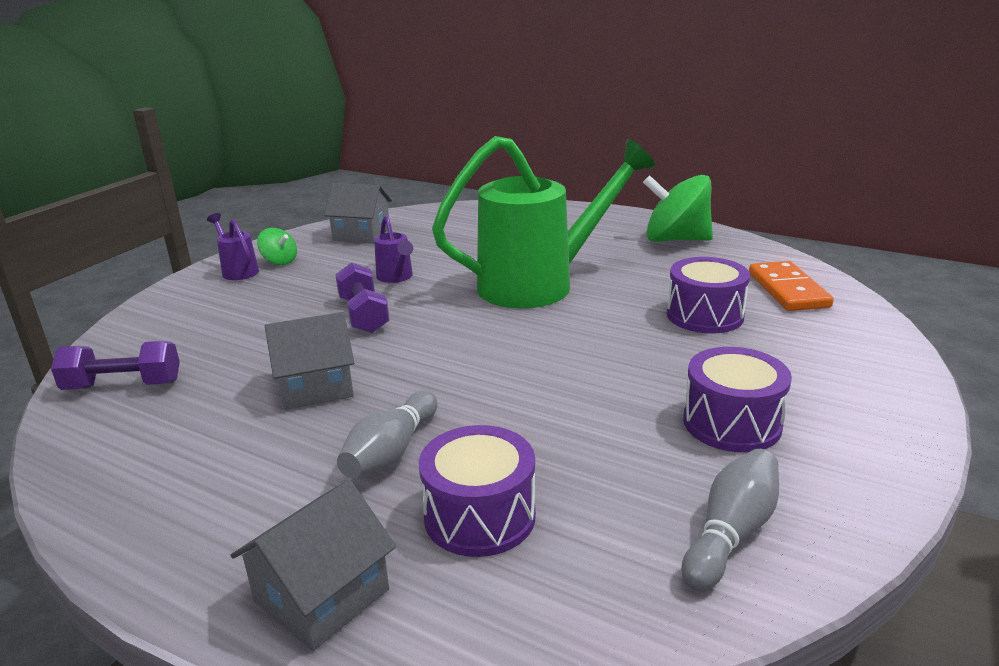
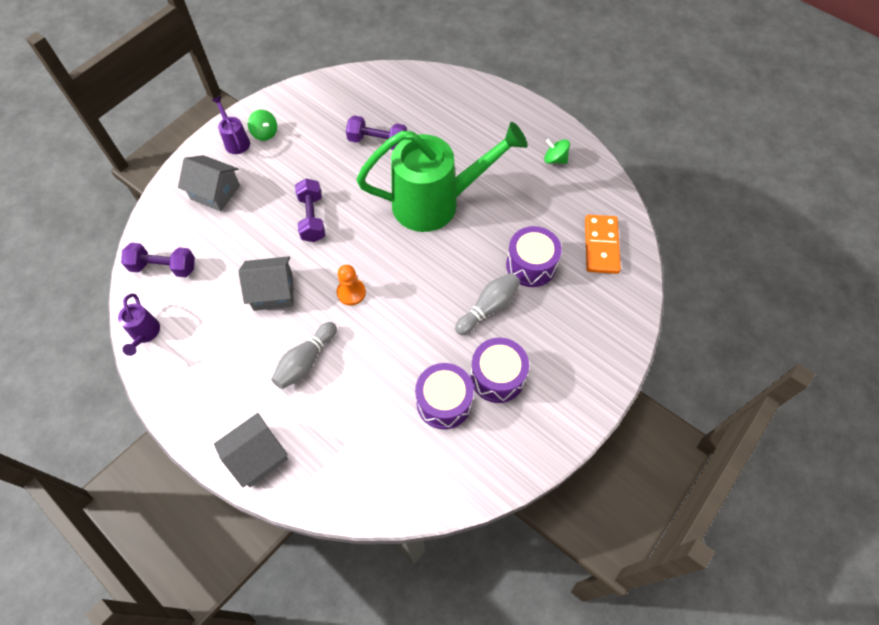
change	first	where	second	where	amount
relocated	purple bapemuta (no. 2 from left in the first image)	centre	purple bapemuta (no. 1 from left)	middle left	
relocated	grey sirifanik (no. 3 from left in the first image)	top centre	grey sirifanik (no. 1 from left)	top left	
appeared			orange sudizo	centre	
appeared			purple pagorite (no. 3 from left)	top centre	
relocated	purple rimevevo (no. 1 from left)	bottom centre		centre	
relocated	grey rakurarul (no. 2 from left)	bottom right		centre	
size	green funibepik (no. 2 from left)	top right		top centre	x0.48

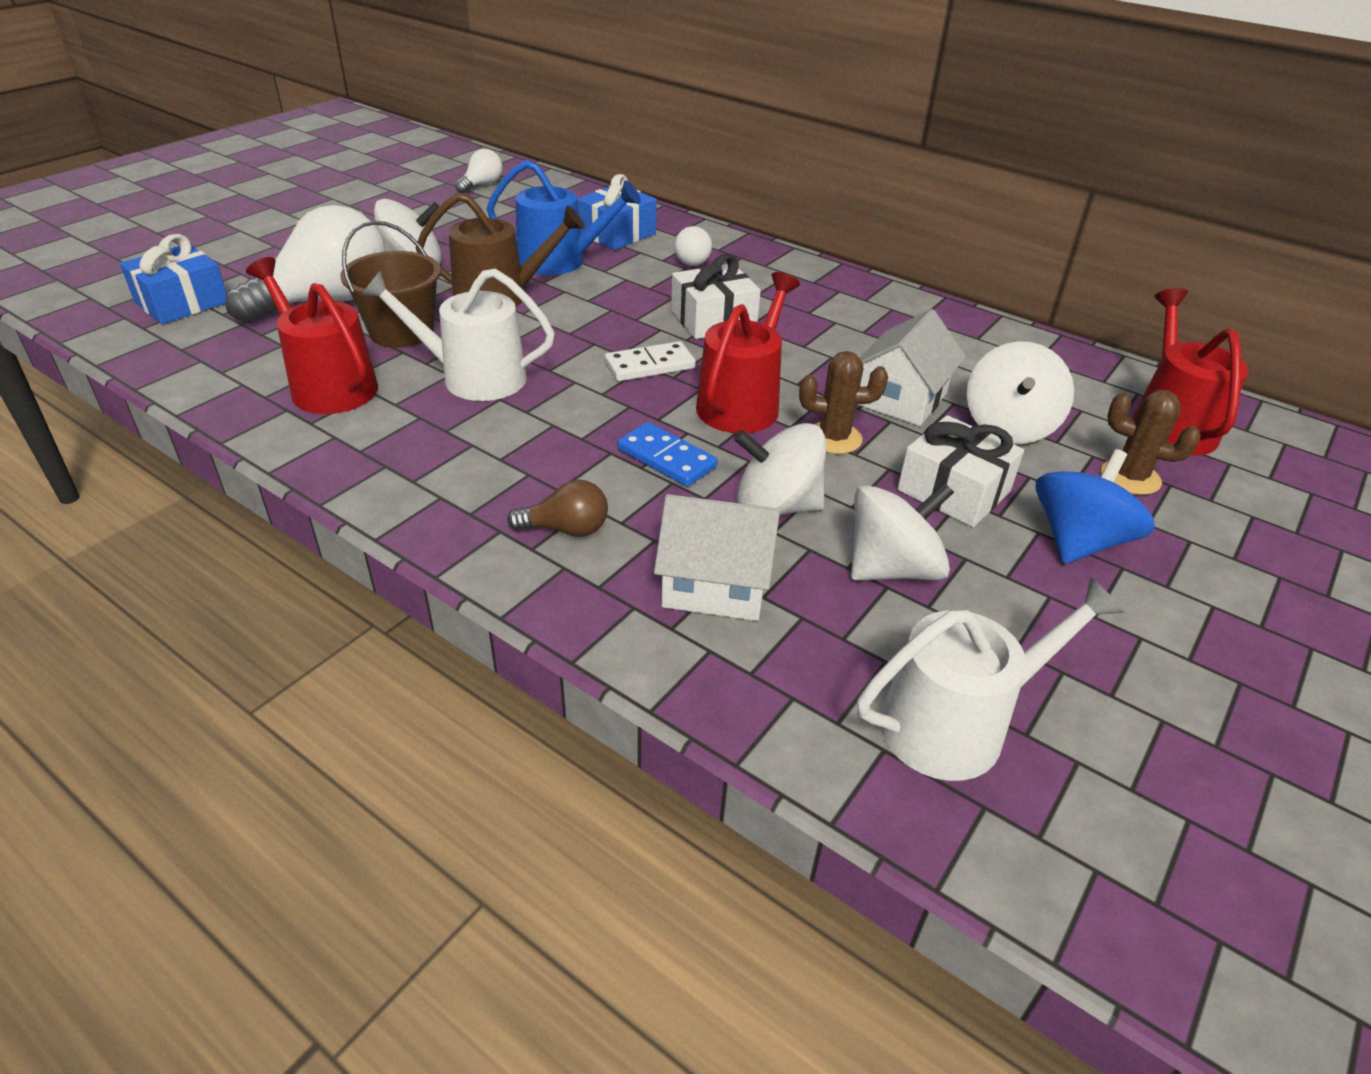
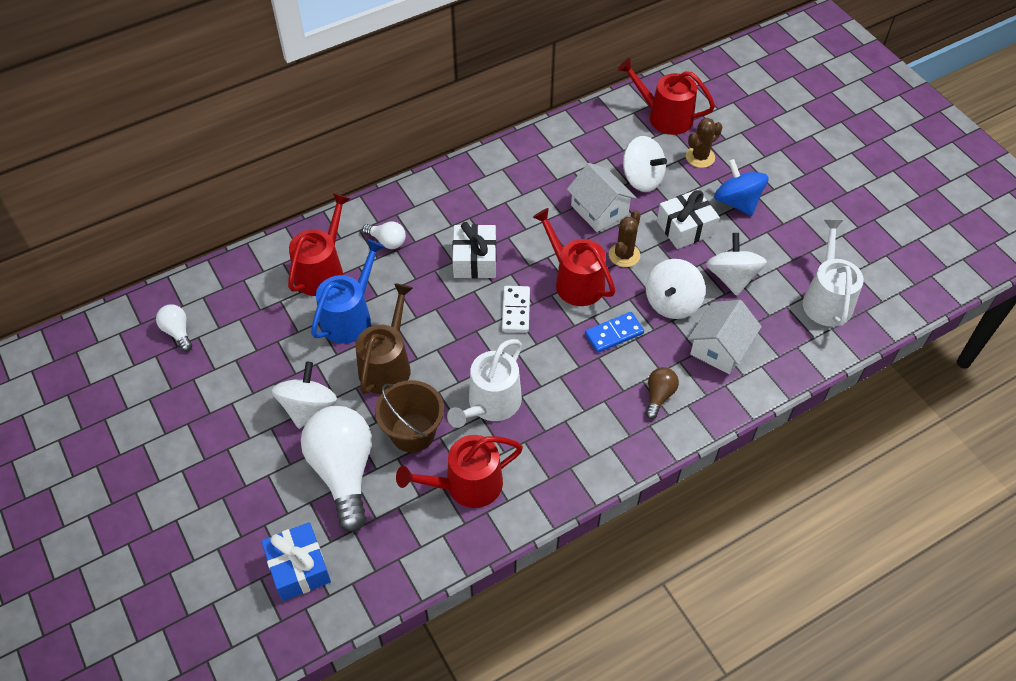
change	first	where	second	where	amount
exchanged	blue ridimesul (no. 2 from left)	top centre	red bapemuta (no. 1 from left)	middle left	

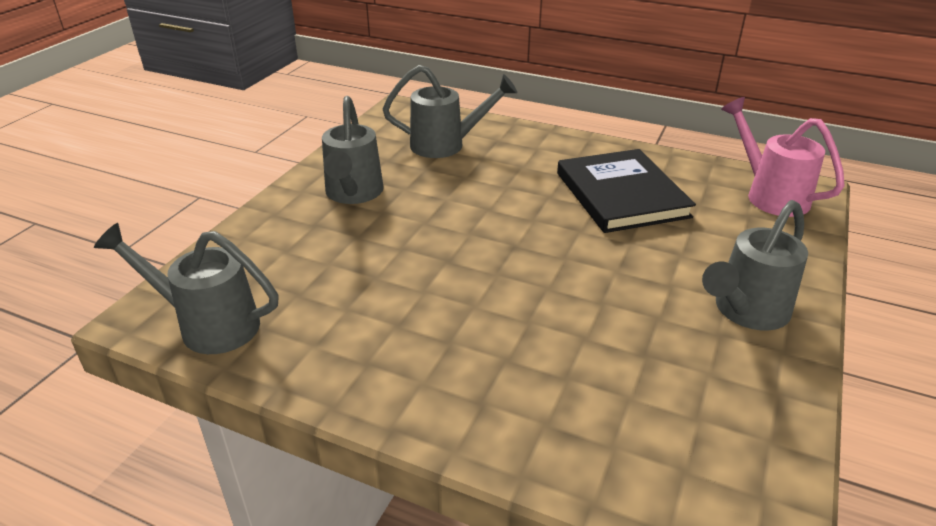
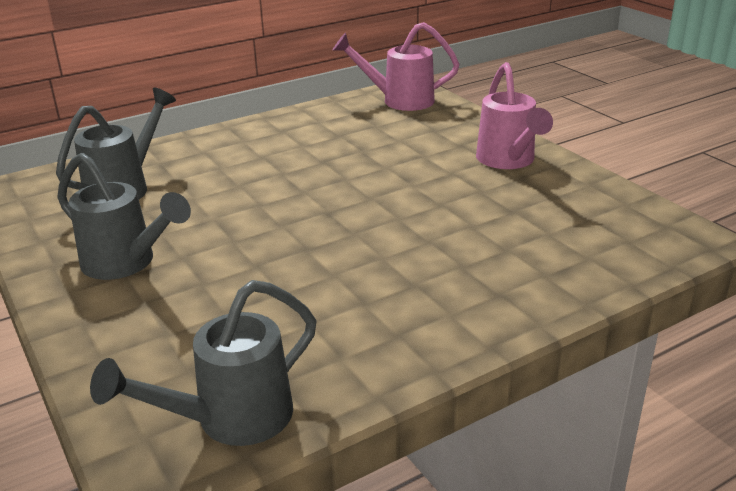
change	first	where	second	where	amount
colour	grey bapemuta (no. 4 from left)	middle right	pink bapemuta (no. 2 from left)	top right	
missing	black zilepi	middle right			

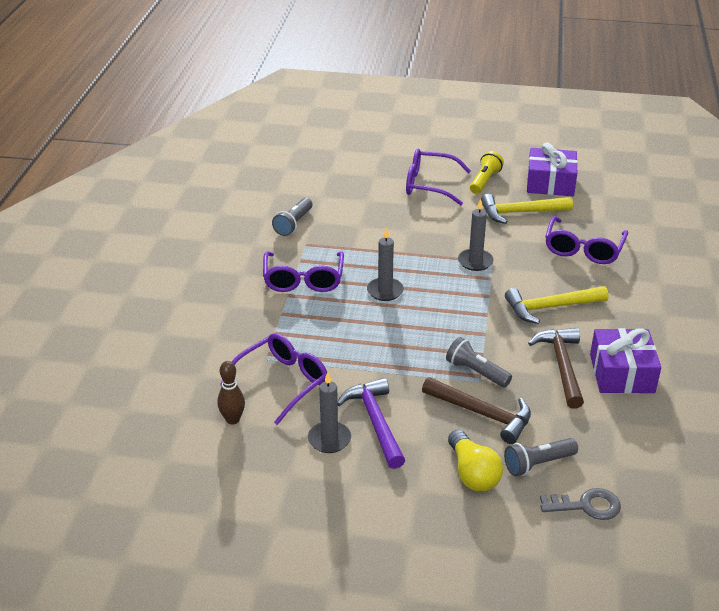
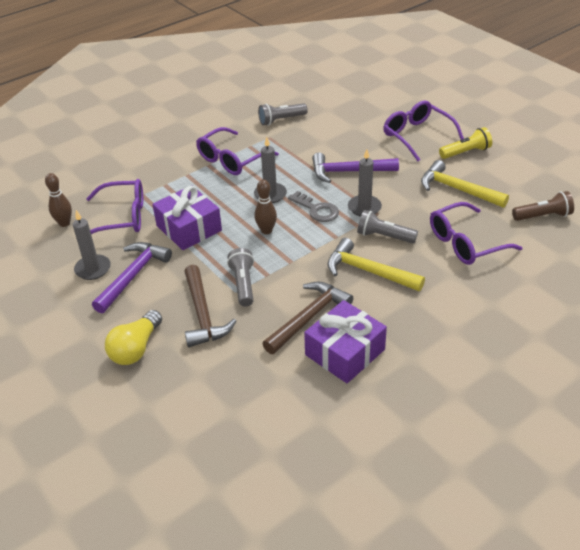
change	first	where	second	where	amount
relocated	purple ridimesul (no. 1 from left)	top right		middle left	
appeared			brown rakurarul (no. 2 from left)	centre	
relocated	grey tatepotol	bottom right		centre	
appeared			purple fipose (no. 2 from left)	top centre	
relocated	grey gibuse (no. 3 from left)	bottom right		middle right	
appeared			brown gibuse	middle right	

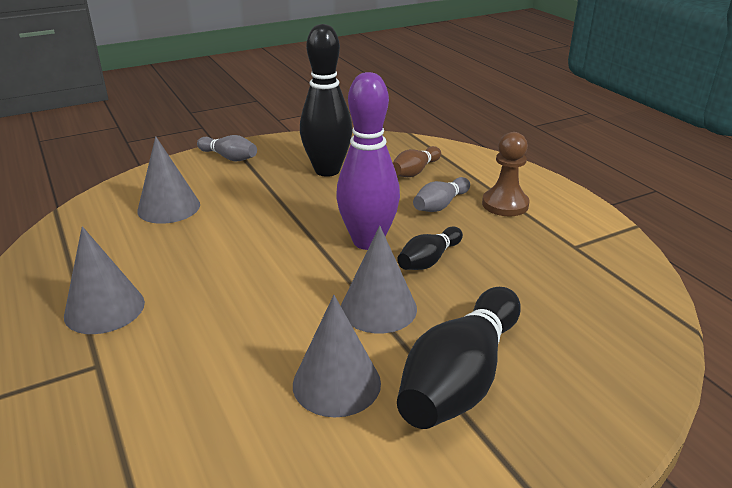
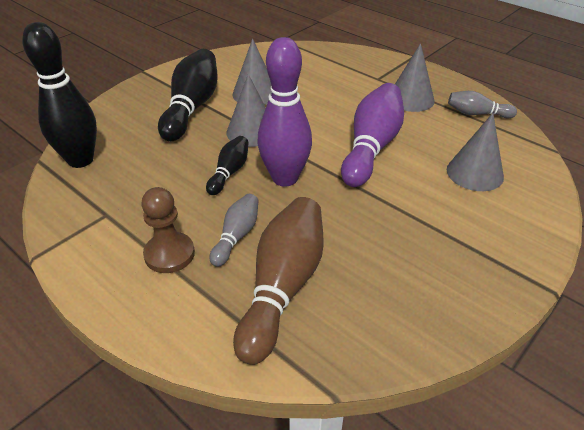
change	first	where	second	where	amount
relocated	black rakurarul (no. 1 from left)	top centre		top left	
size	brown rakurarul	top centre		centre	x1.90
appeared			purple rakurarul (no. 2 from left)	top centre	
relocated	grey rakurarul (no. 1 from left in the first image)	top left	grey rakurarul (no. 2 from left)	top right	

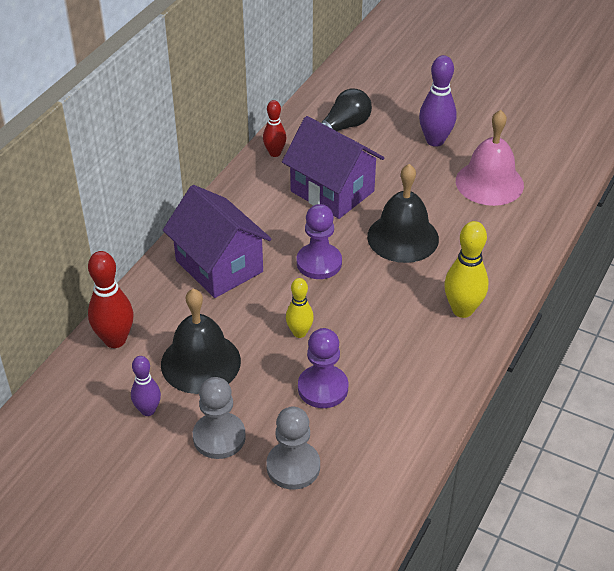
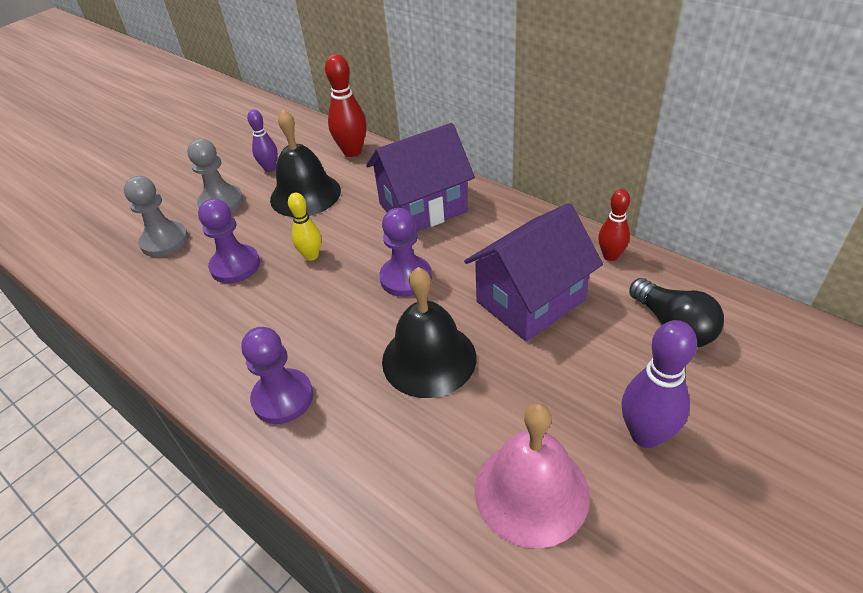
change	first	where	second	where	amount
exchanged	yellow rakurarul (no. 2 from left)	middle right	purple sudizo (no. 2 from left)	middle left	

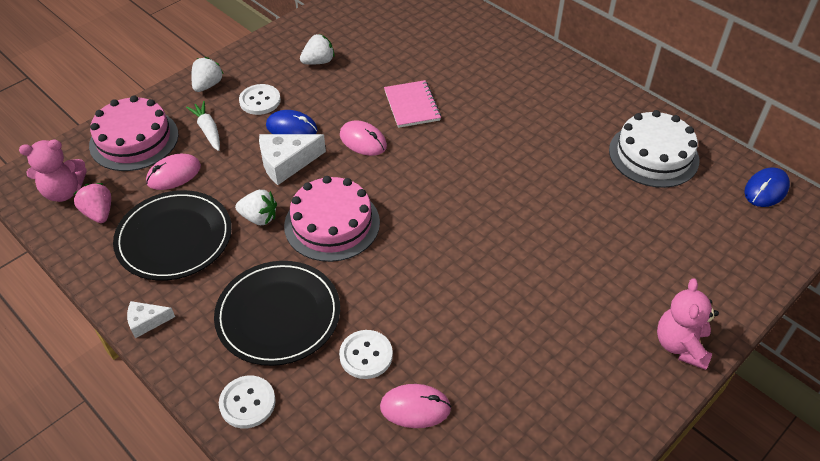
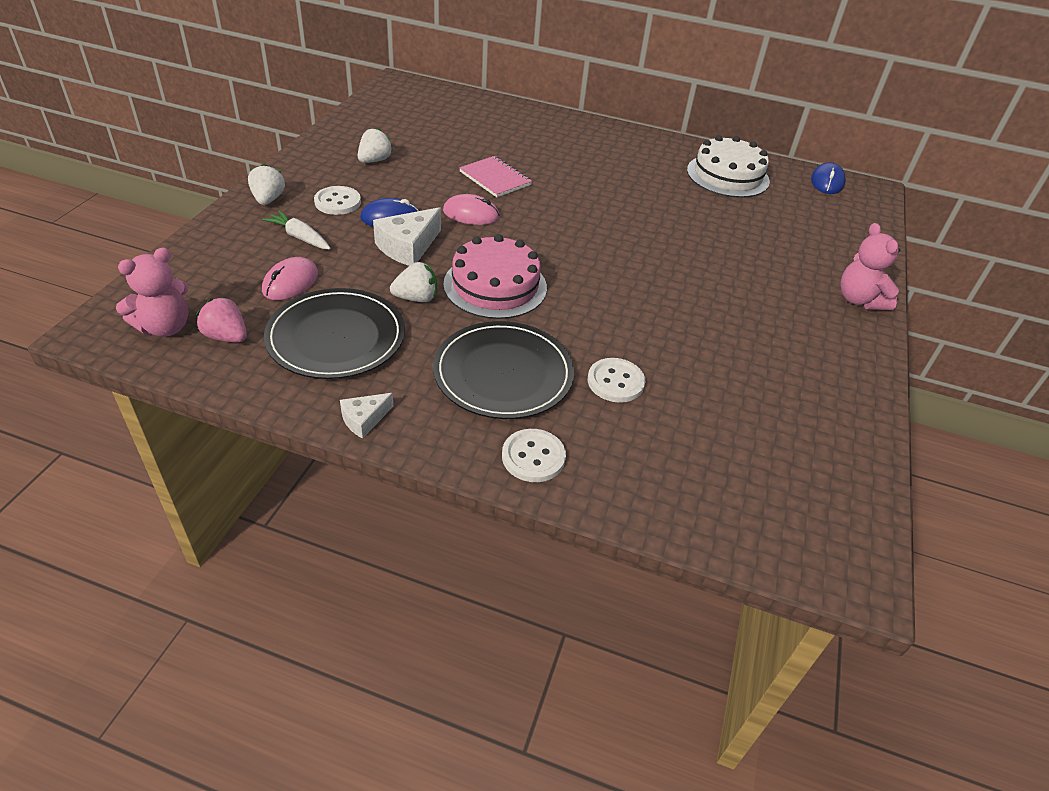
change	first	where	second	where	amount
missing	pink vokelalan (no. 1 from left)	top left			
missing	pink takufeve (no. 3 from left)	bottom centre			

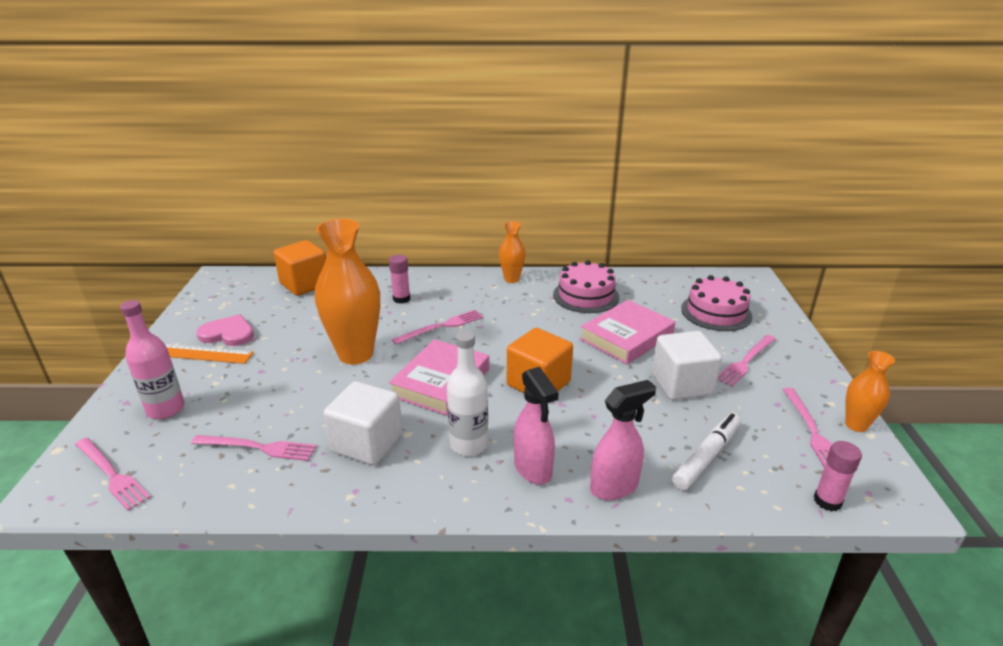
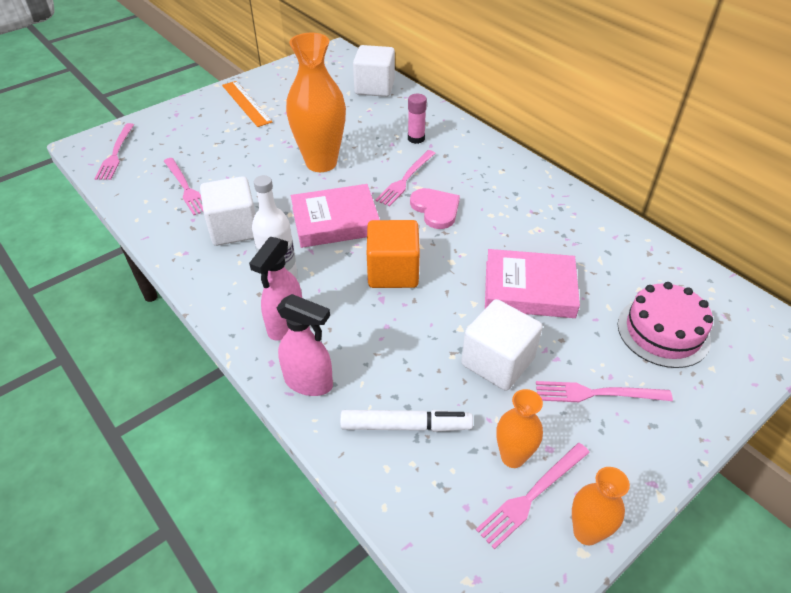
change	first	where	second	where	amount
colour	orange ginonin (no. 1 from left)	middle left	white ginonin (no. 2 from left)	top centre	
spun	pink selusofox (no. 3 from left)	centre		top centre	105 degrees clockwise
relocated	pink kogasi	middle left		centre	
relocated	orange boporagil (no. 2 from left)	centre		bottom centre	
missing	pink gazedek	middle left			
missing	pink vokelalan (no. 1 from left)	centre			
missing	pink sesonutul (no. 2 from left)	bottom right			

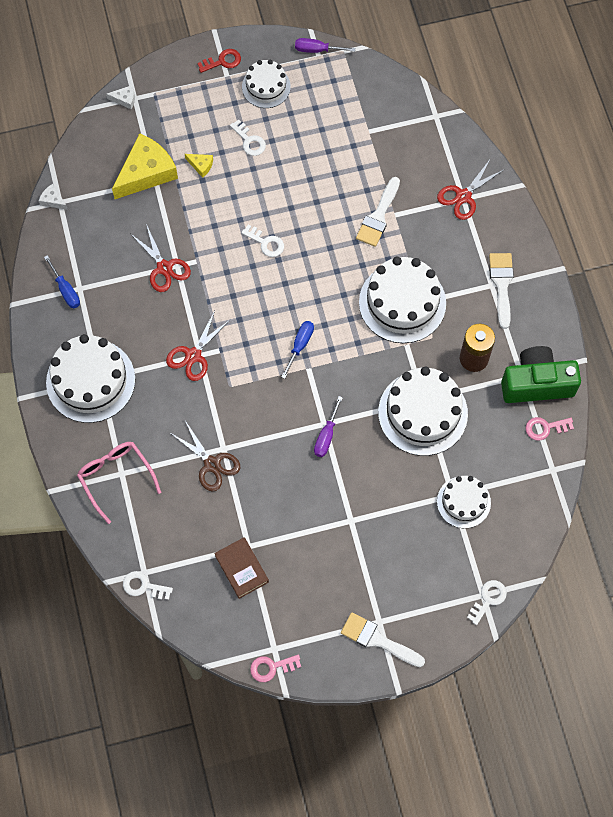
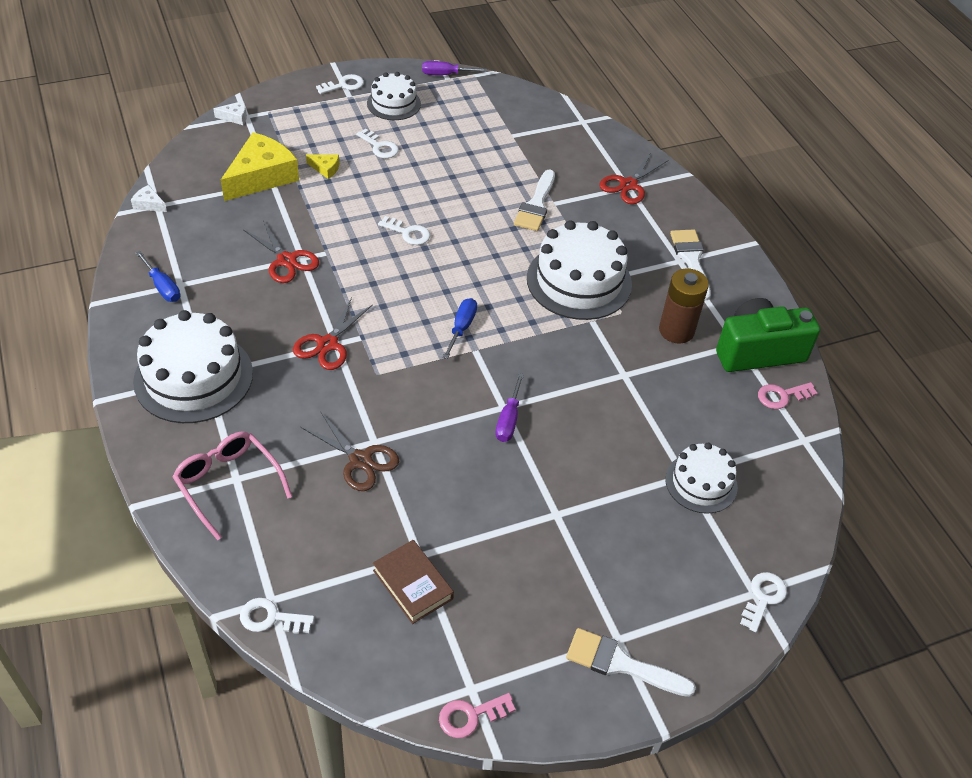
change	first	where	second	where	amount
colour	red tatepotol	top centre	white tatepotol (no. 2 from left)	top centre	
missing	white vokelalan (no. 4 from left)	middle right			

